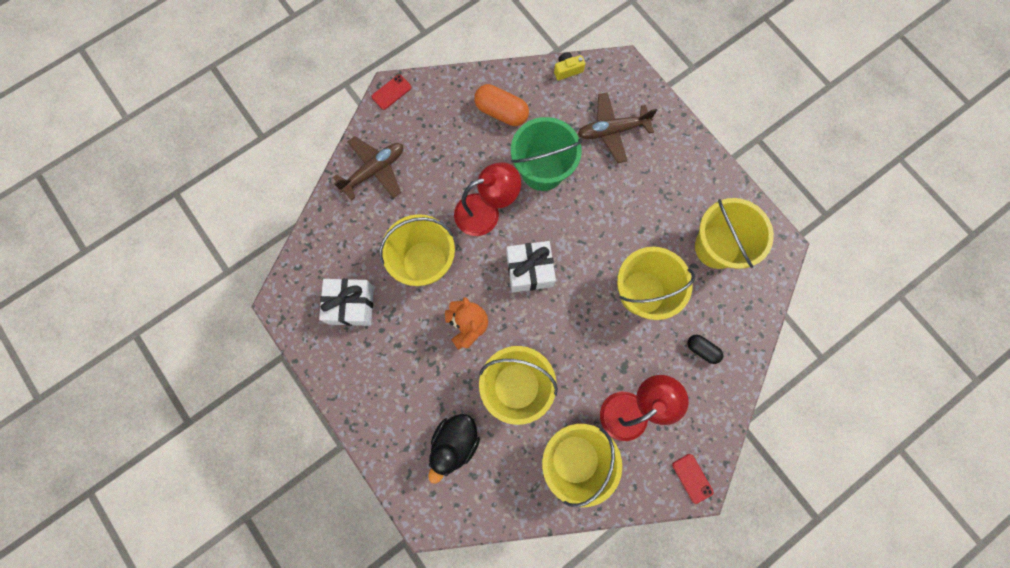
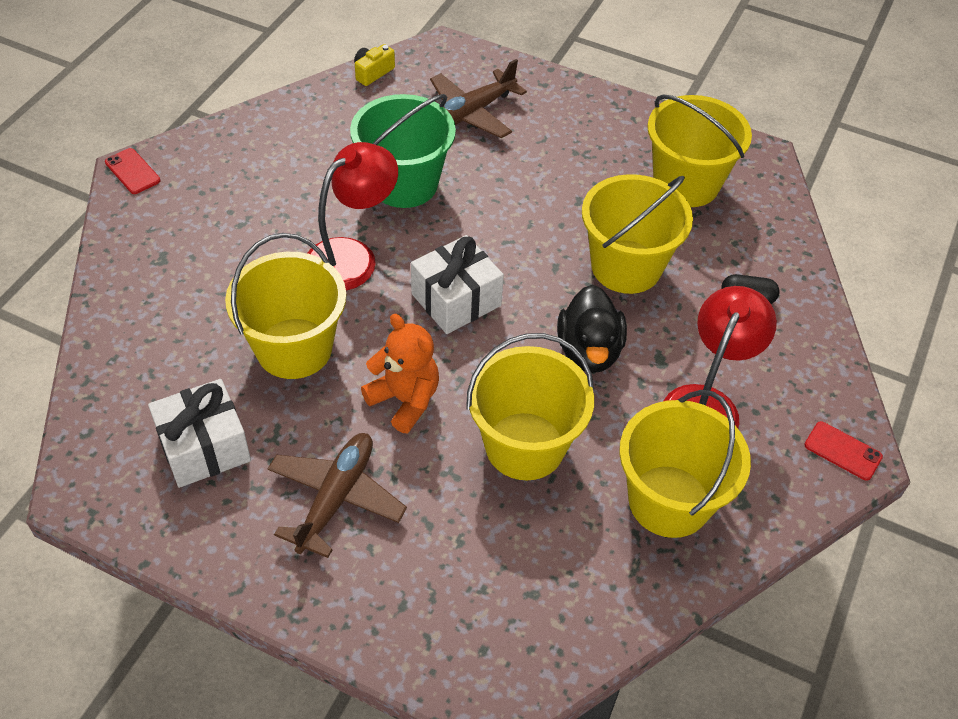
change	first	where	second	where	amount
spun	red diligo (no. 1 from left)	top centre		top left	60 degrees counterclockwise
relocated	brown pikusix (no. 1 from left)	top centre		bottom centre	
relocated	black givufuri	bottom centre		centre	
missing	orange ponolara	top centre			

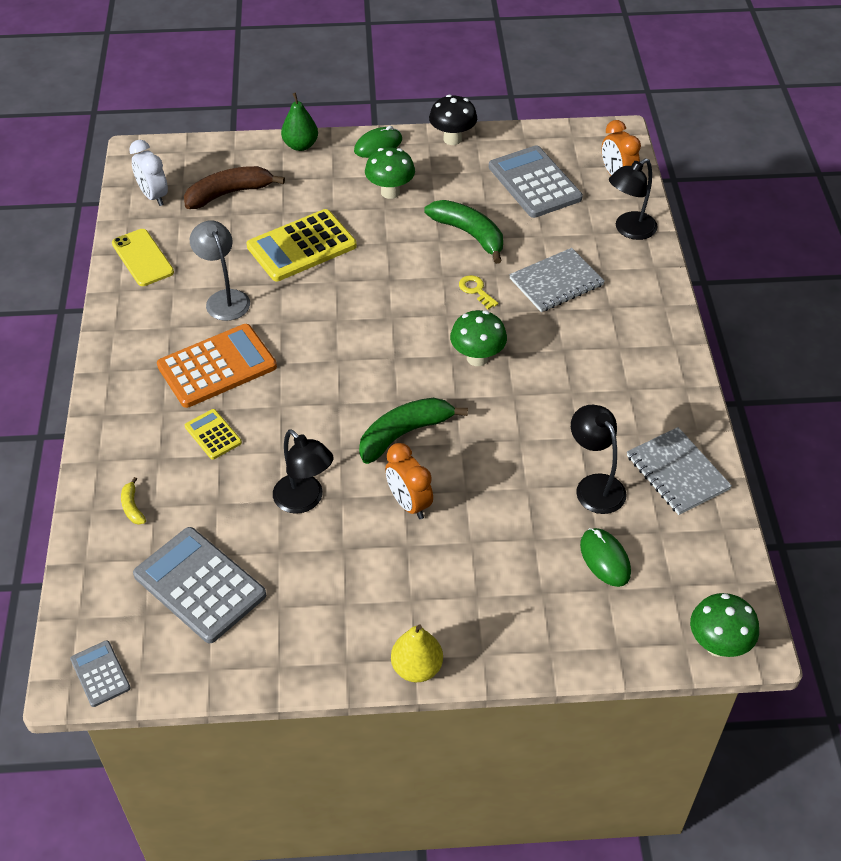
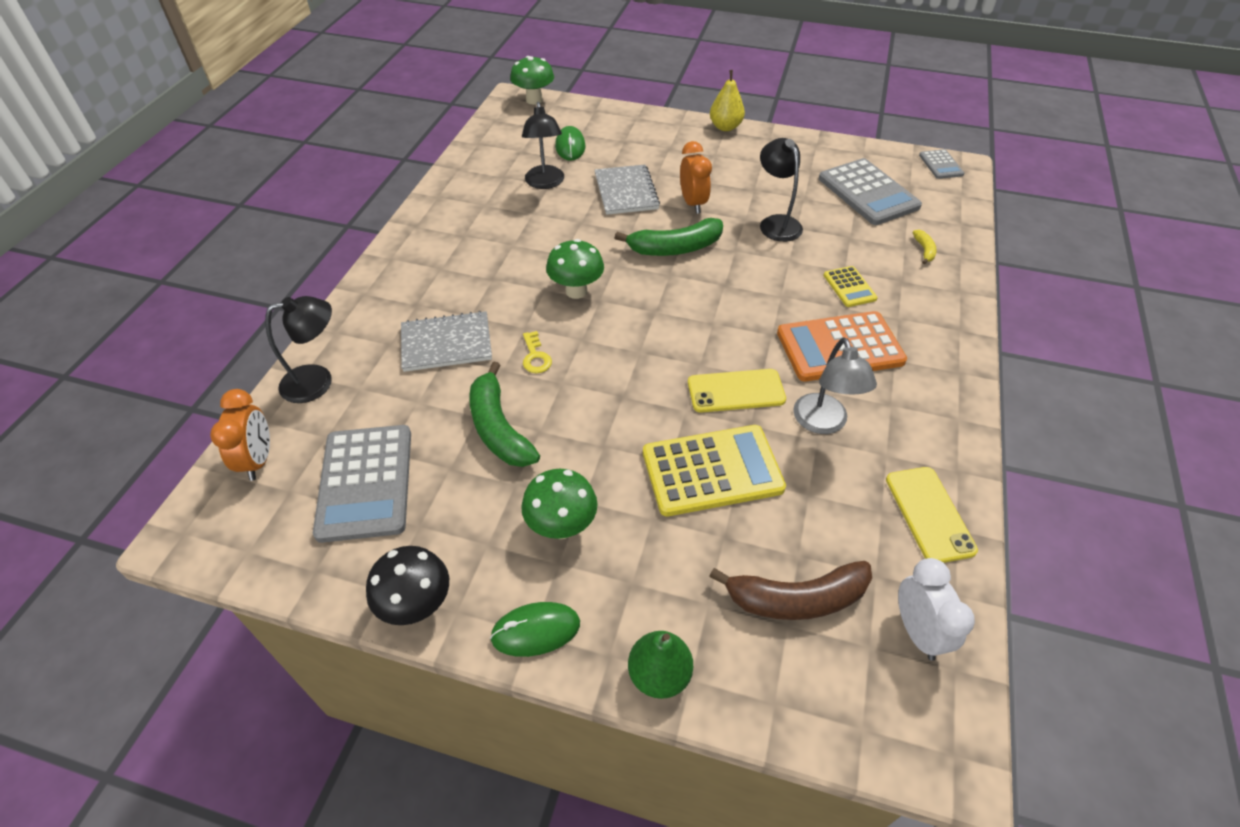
change	first	where	second	where	amount
relocated	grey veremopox (no. 2 from left)	middle right		top centre	
appeared			yellow diligo (no. 1 from left)	centre	

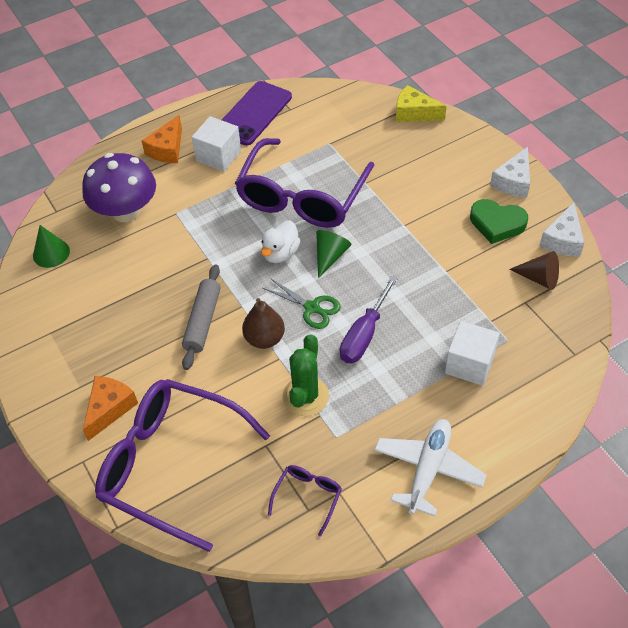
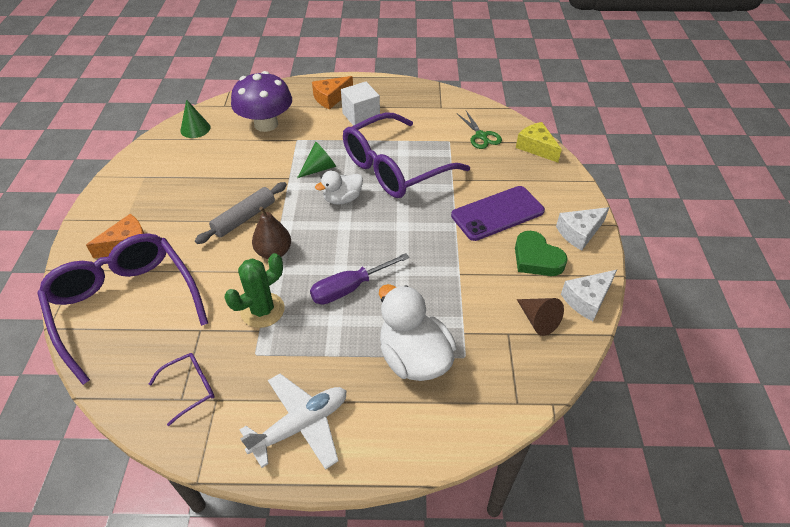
change	first	where	second	where	amount
relocated	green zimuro (no. 2 from left)	centre		top centre	
exchanged	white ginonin (no. 2 from left)	middle right	white givufuri (no. 2 from left)	centre	
relocated	purple diligo	top centre		centre	
relocated	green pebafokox	centre		top centre	

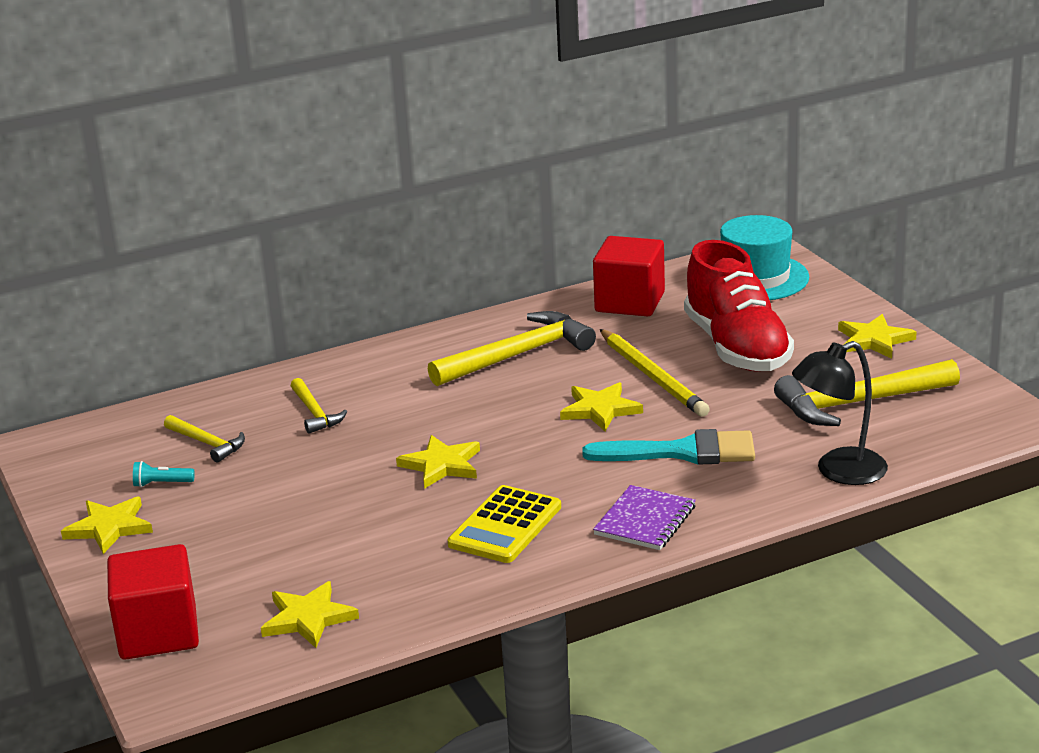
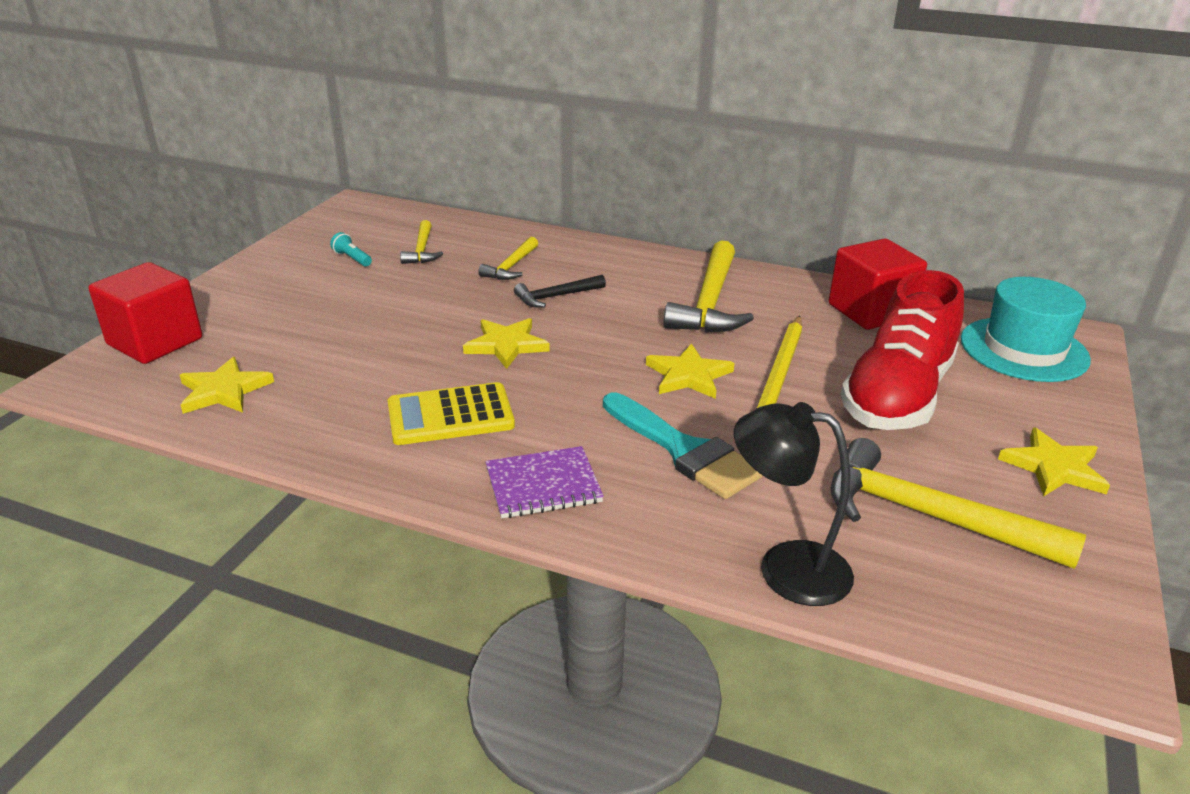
change	first	where	second	where	amount
appeared			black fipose	centre	
spun	yellow fipose (no. 3 from left)	centre		centre	90 degrees clockwise
missing	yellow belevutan (no. 1 from left)	bottom left			

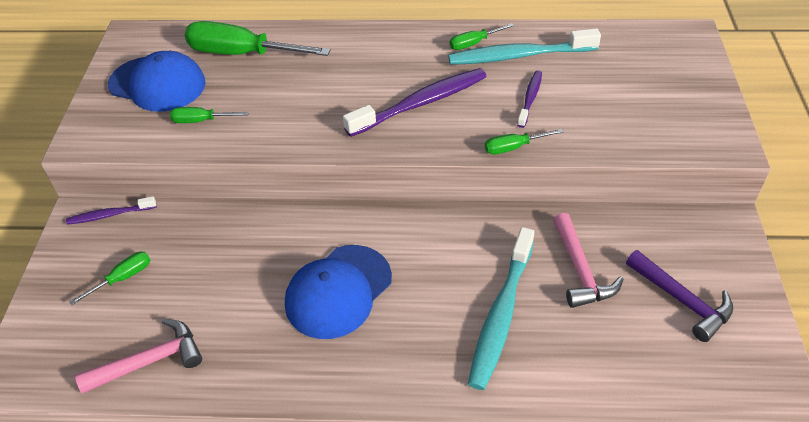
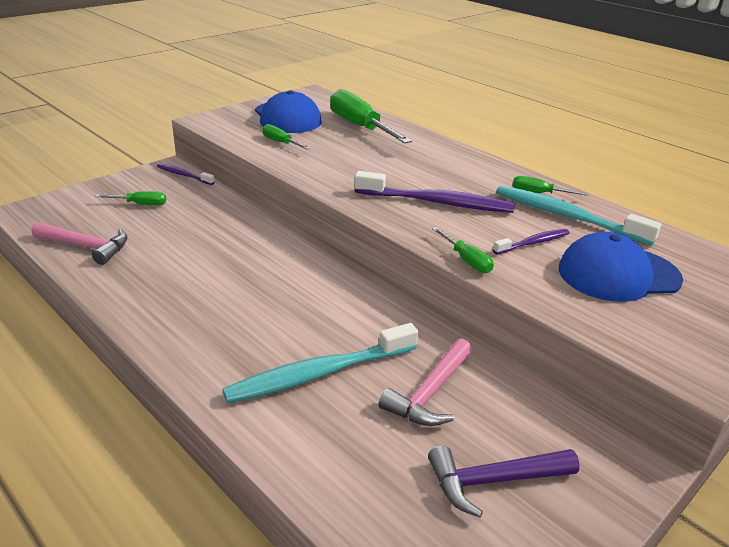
change	first	where	second	where	amount
spun	purple fipose	bottom right		bottom right	75 degrees clockwise
spun	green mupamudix (no. 5 from left in the first image)	centre	green mupamudix (no. 4 from left)	centre	150 degrees counterclockwise
relocated	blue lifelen (no. 2 from left)	bottom centre		middle right	

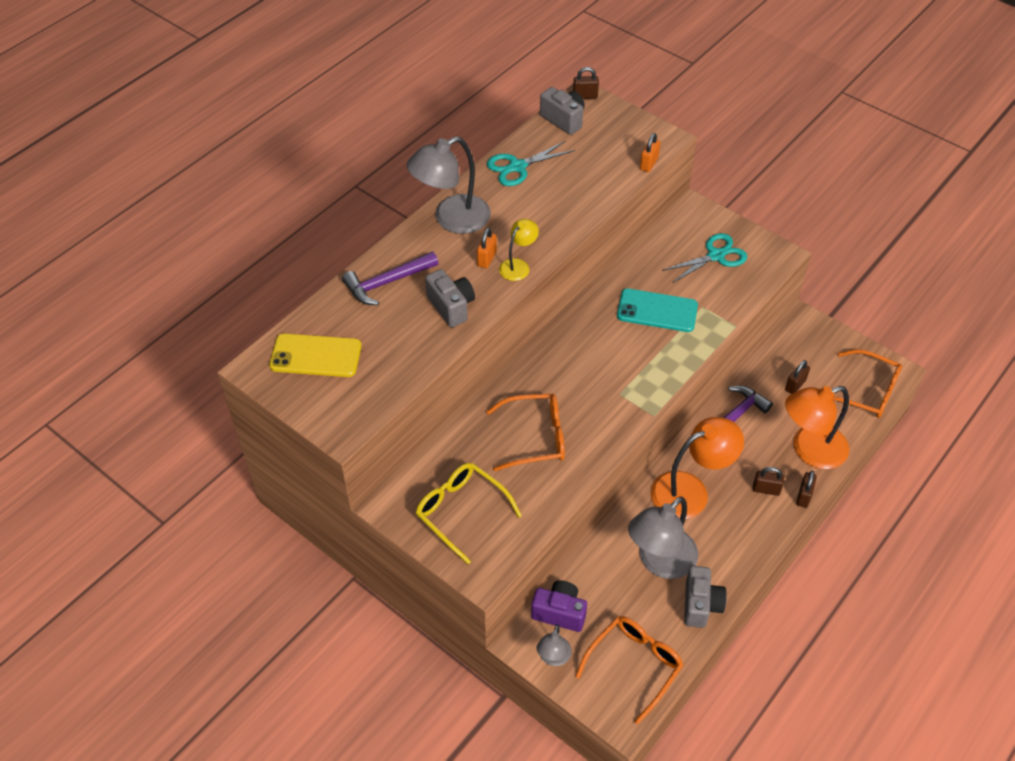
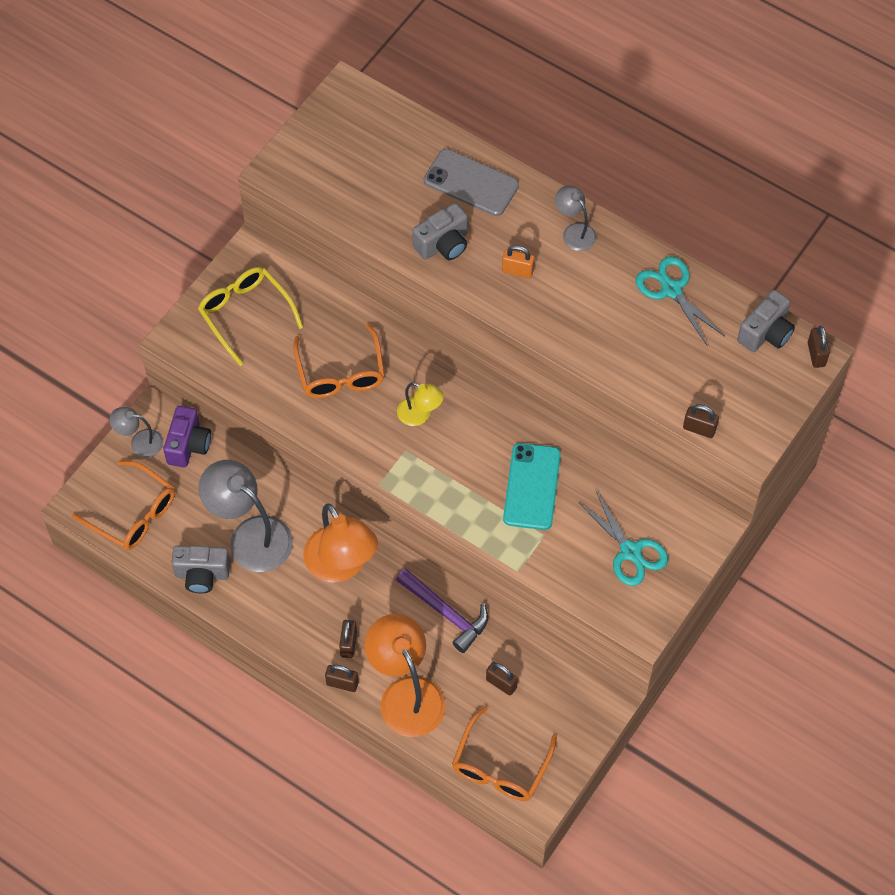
change	first	where	second	where	amount
spun	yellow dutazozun	bottom centre		middle left	75 degrees counterclockwise
relocated	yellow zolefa	top centre		centre	
exchanged	purple fipose (no. 1 from left)	centre	grey diligo	top centre	
size	grey zolefa (no. 1 from left in the first image)	top centre	grey zolefa (no. 3 from left)	top centre	x0.53
colour	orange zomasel (no. 2 from left)	top centre	brown zomasel (no. 4 from left)	middle right	
missing	yellow diligo	middle left			

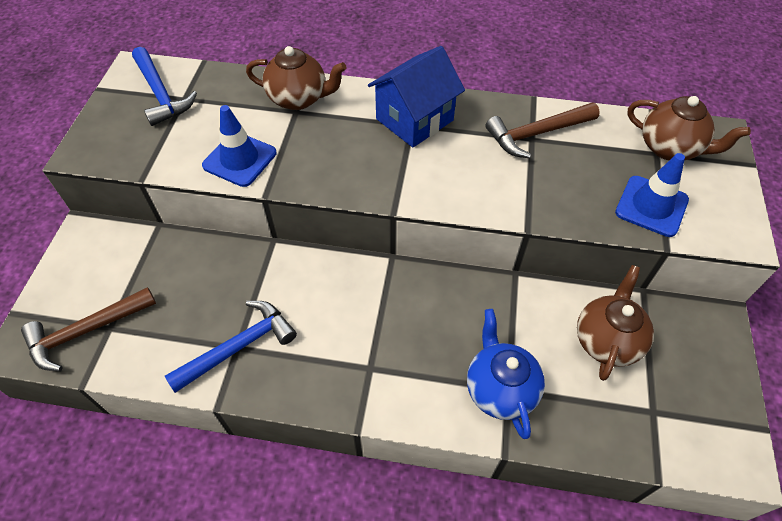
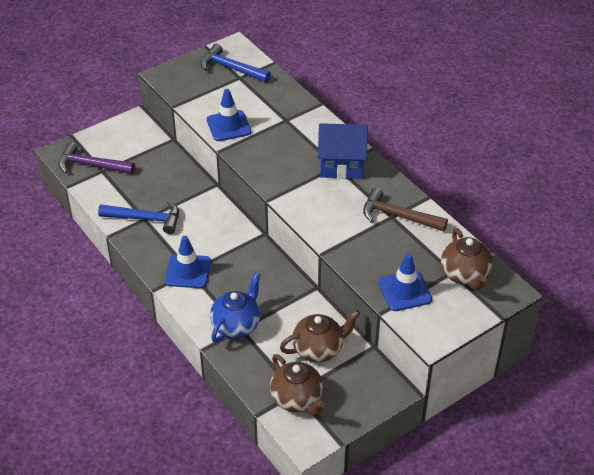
change	first	where	second	where	amount
colour	brown fipose (no. 1 from left)	middle left	purple fipose	top left	
appeared			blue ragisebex (no. 1 from left)	middle left	
spun	blue fipose (no. 1 from left in the first image)	top left	blue fipose (no. 2 from left)	top centre	105 degrees clockwise
relocated	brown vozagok (no. 1 from left)	top centre		bottom centre	

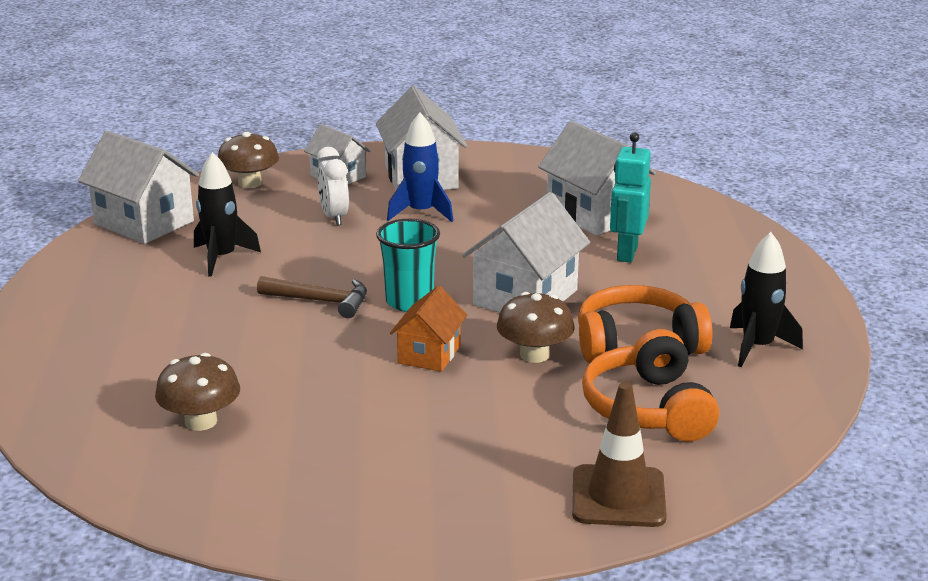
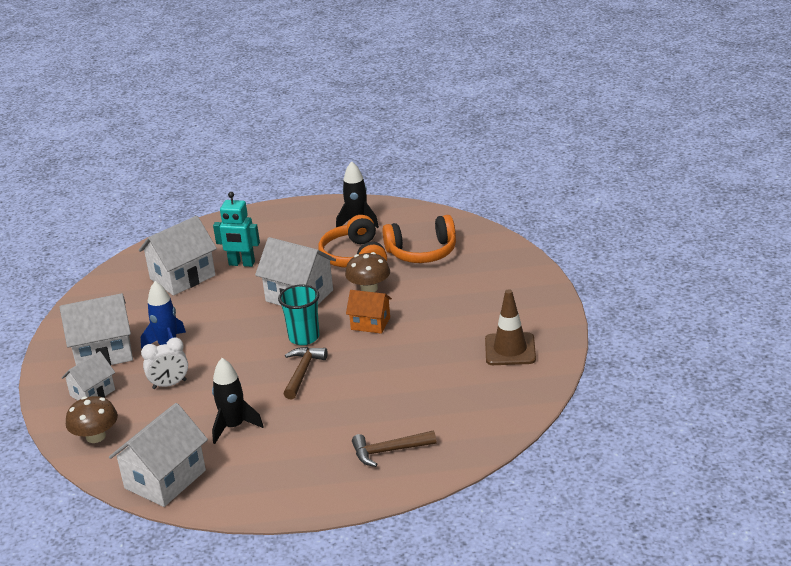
change	first	where	second	where	amount
appeared			brown fipose (no. 2 from left)	bottom centre	
relocated	brown ragisebex	bottom right		centre	
missing	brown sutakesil (no. 1 from left)	bottom left			

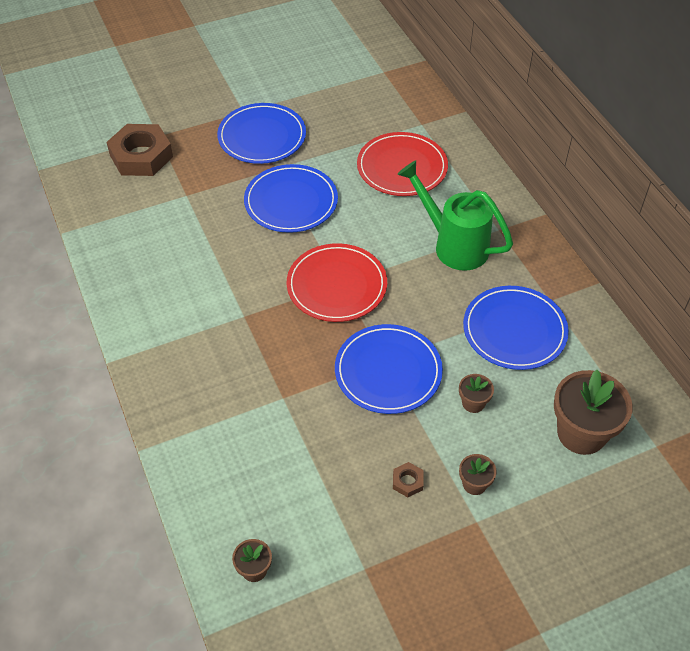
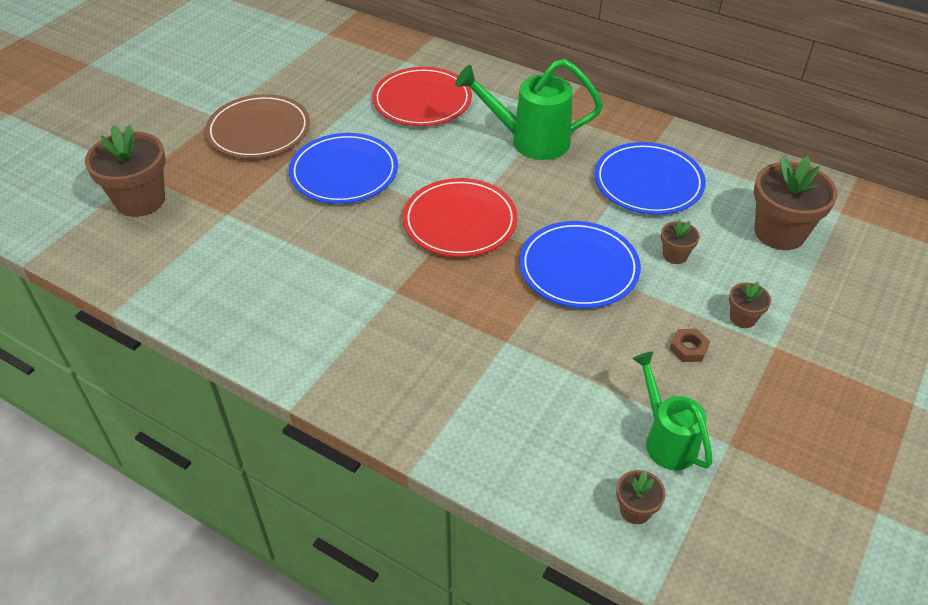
change	first	where	second	where	amount
exchanged	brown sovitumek (no. 1 from left)	top left	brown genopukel (no. 1 from left)	top left	
colour	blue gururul (no. 1 from left)	top centre	brown gururul	top left	
appeared			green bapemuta (no. 2 from left)	bottom right	

